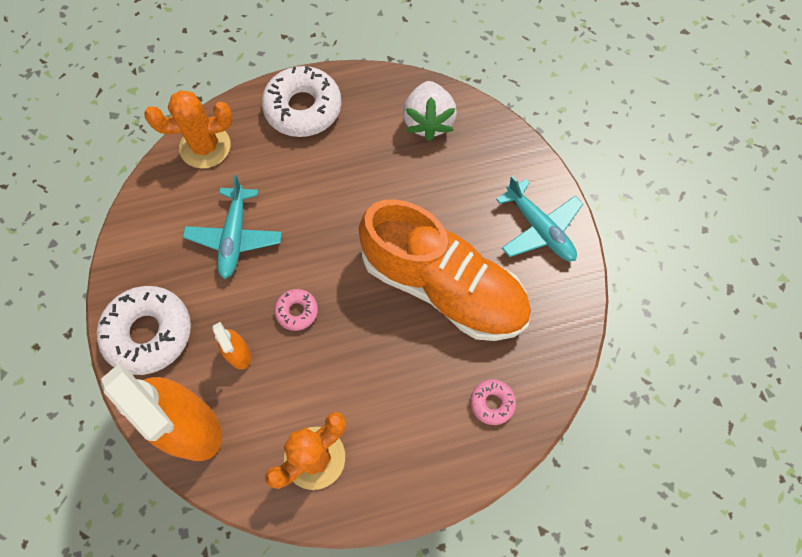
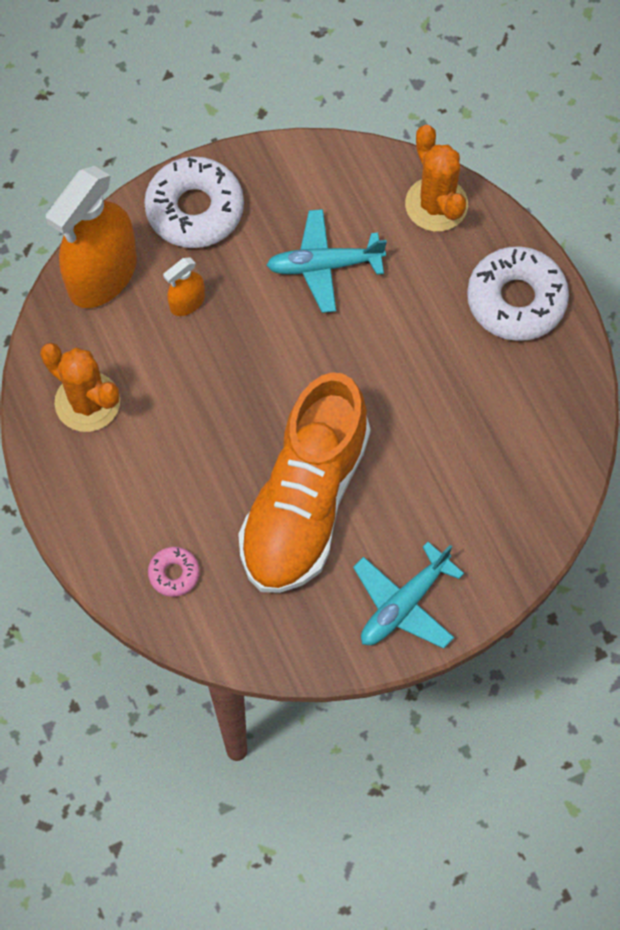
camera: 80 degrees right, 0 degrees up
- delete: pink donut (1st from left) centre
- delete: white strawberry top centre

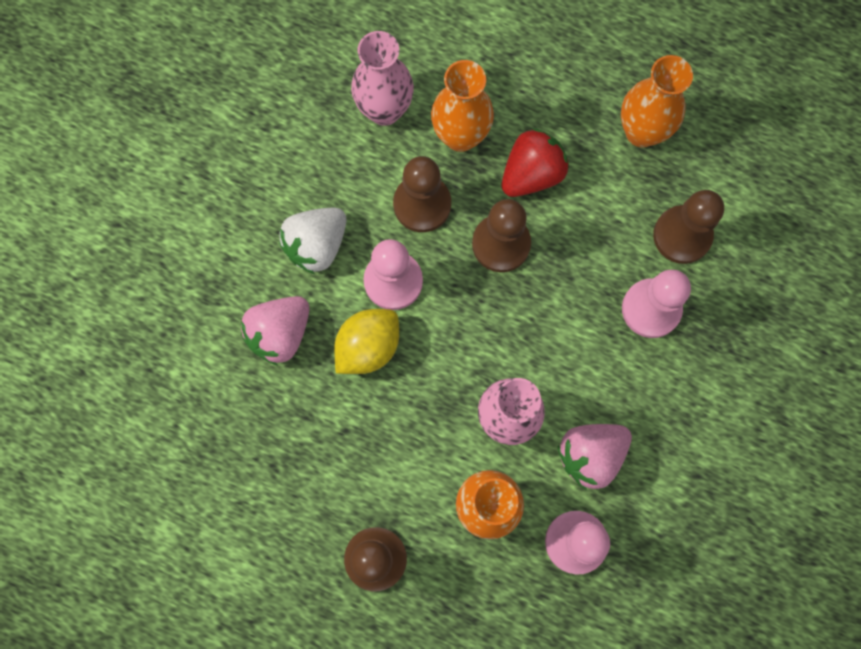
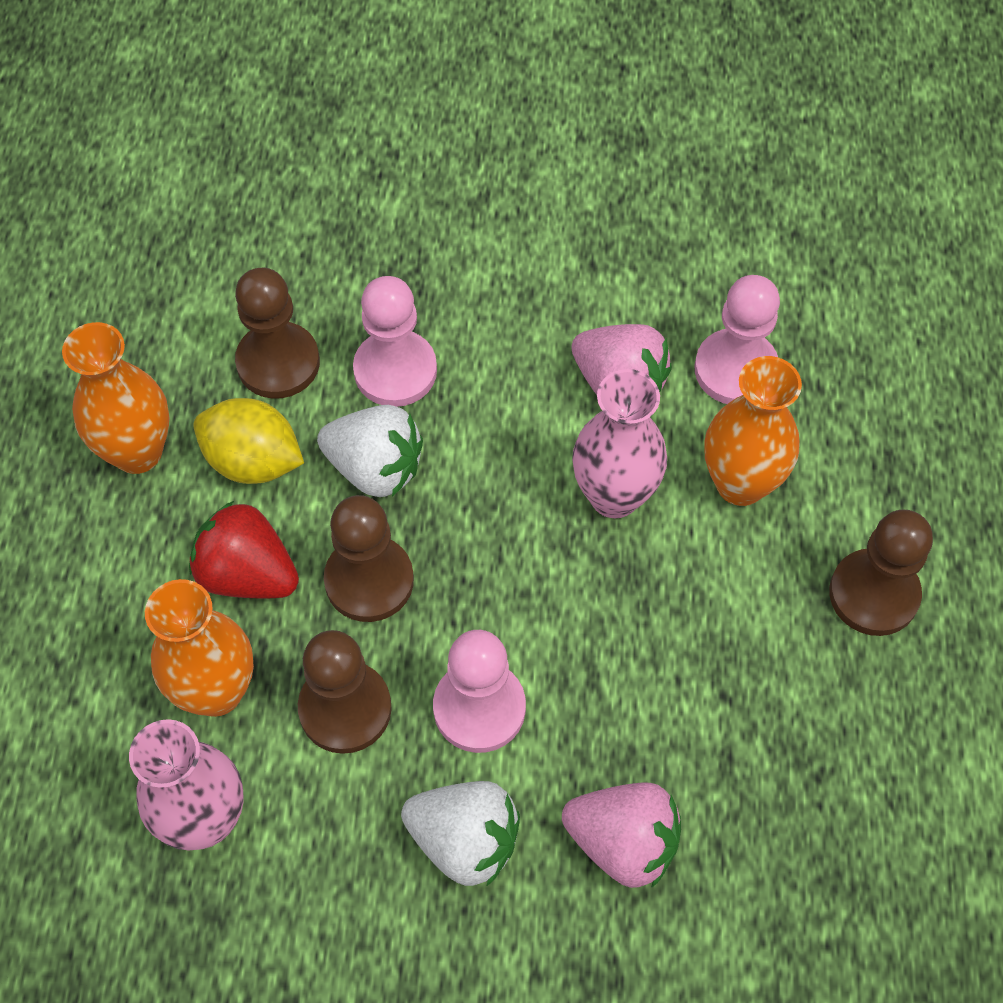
camera: 110 degrees left, 15 degrees down
- move: yellow lemon centre to middle left
- insert: white strawberry (1st from left) centre

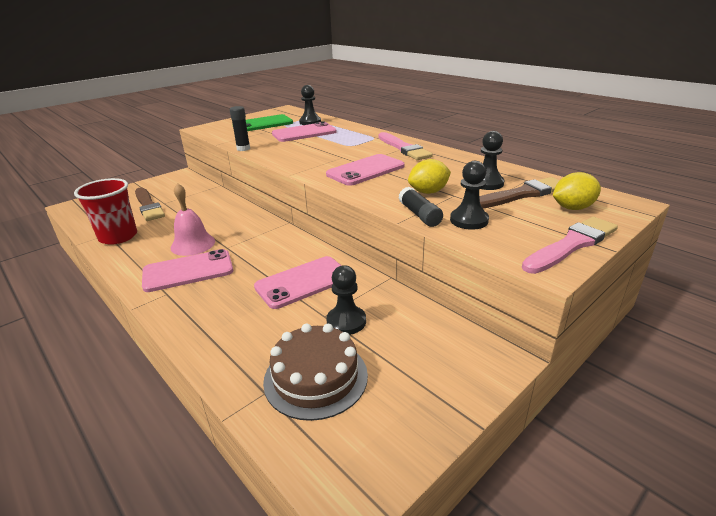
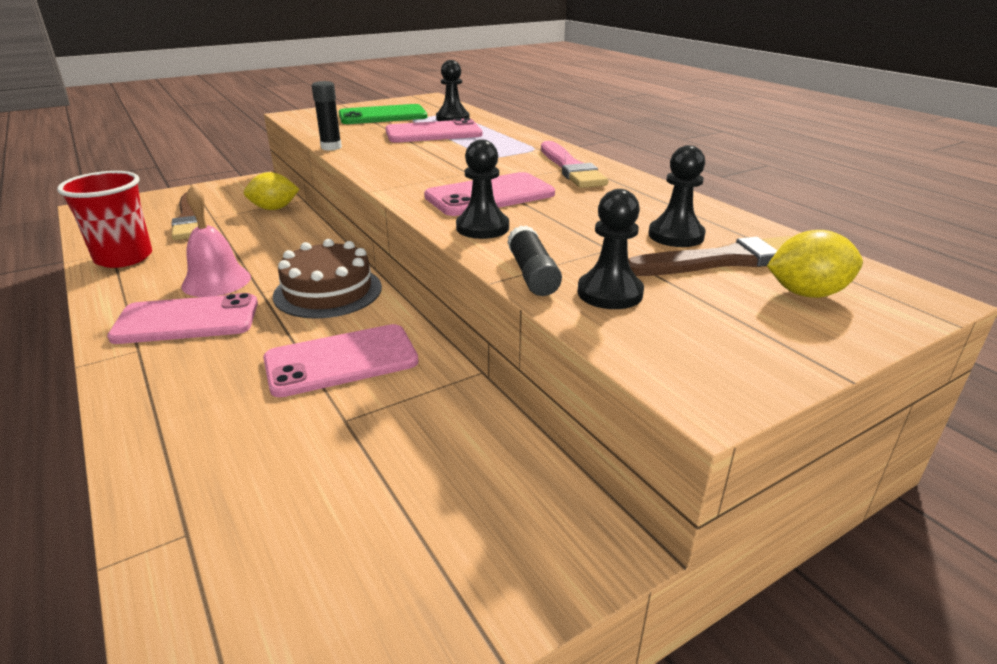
camera: 10 degrees right, 0 degrees up
- move: yellow lemon (1st from left) centre to top left
- move: brown cake bottom centre to middle left
- move: black pawn (2nd from left) centre to top centre
- delete: pink brush (2nd from left) middle right

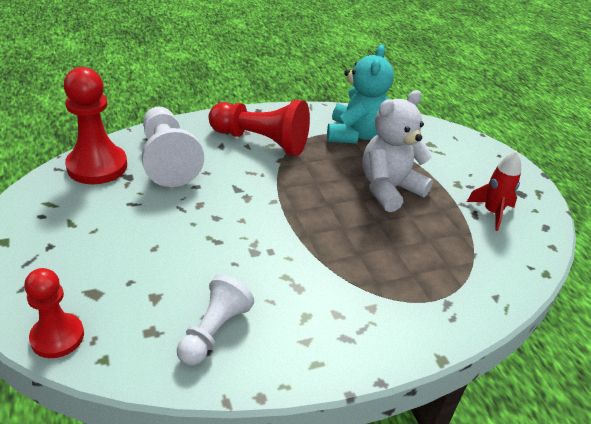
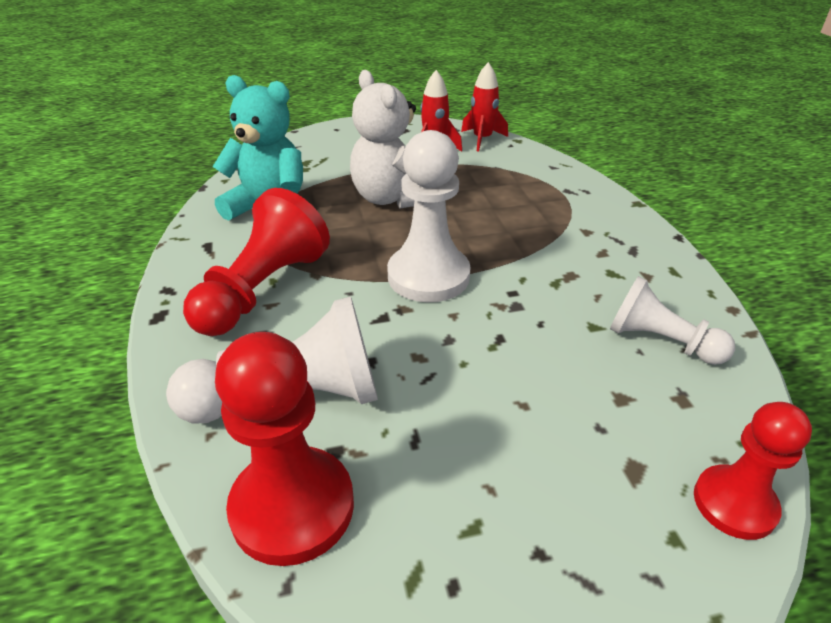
camera: 80 degrees left, 0 degrees up
- insert: white pawn (2nd from left) centre
- insert: red rocket (2nd from left) top centre

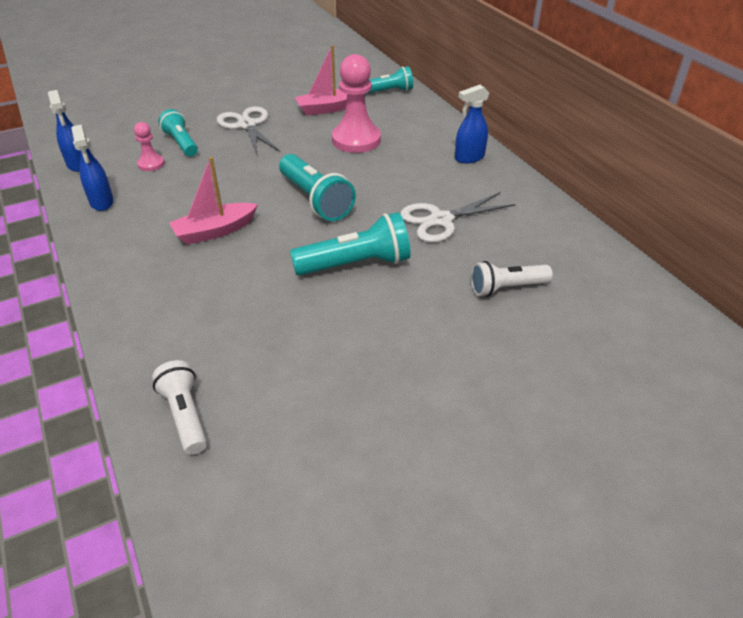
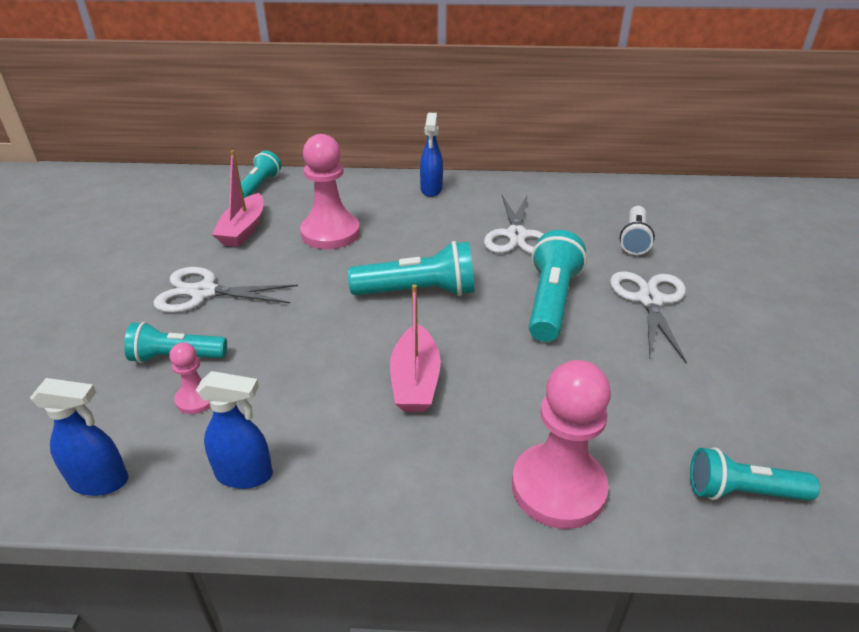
camera: 60 degrees left, 5 degrees down
- insert: pink pawn (3rd from left) bottom centre
- insert: white scissors (3rd from left) middle right
- recolor: white flashlight (1st from left) middle left to turquoise flashlight (5th from left) bottom right

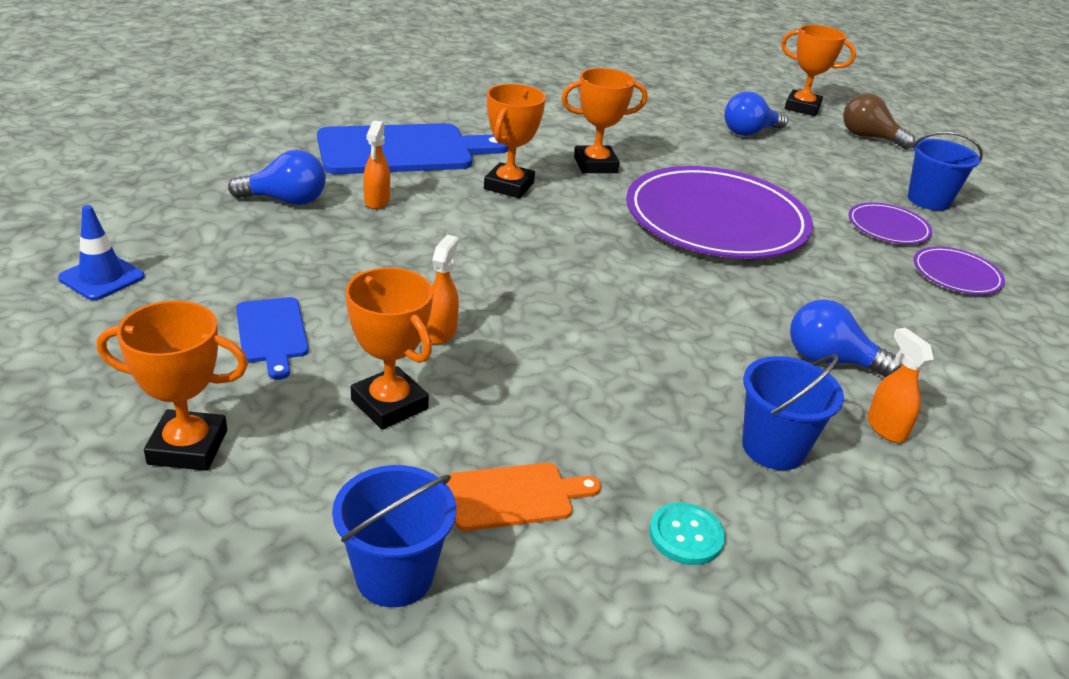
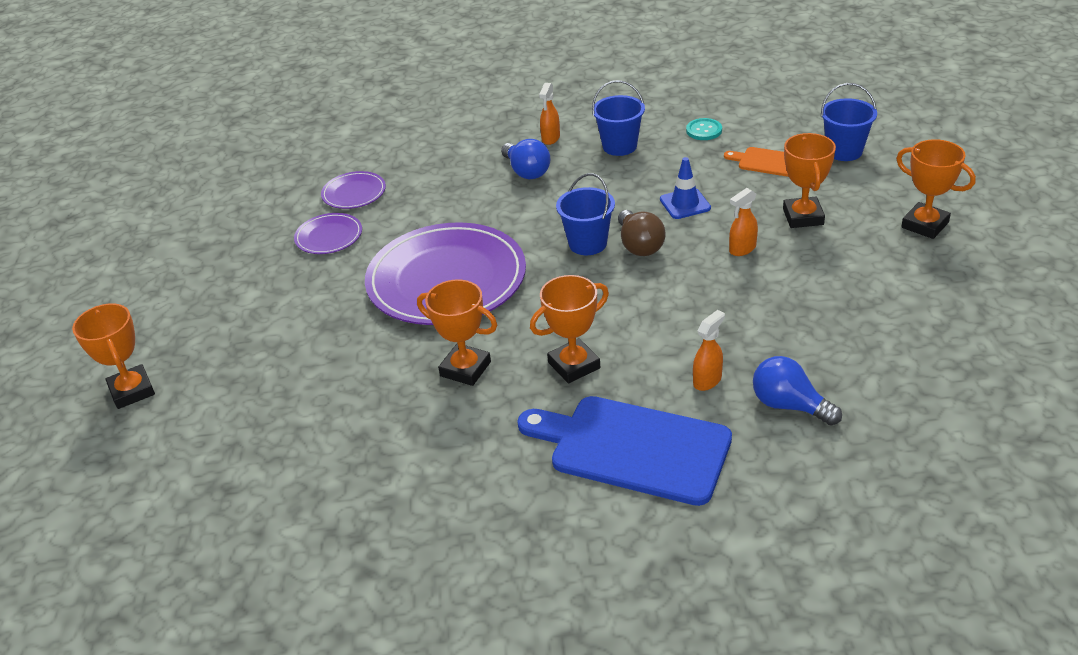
camera: 135 degrees left, 5 degrees up
- move: blue bucket (3rd from left in the first image) top right to blue bucket (1st from left) top centre
- move: brown light bulb top right to centre
- move: blue traffic cone middle left to top centre
- delete: blue cutting board (1st from left) middle left
- delete: blue light bulb (2nd from left) top right

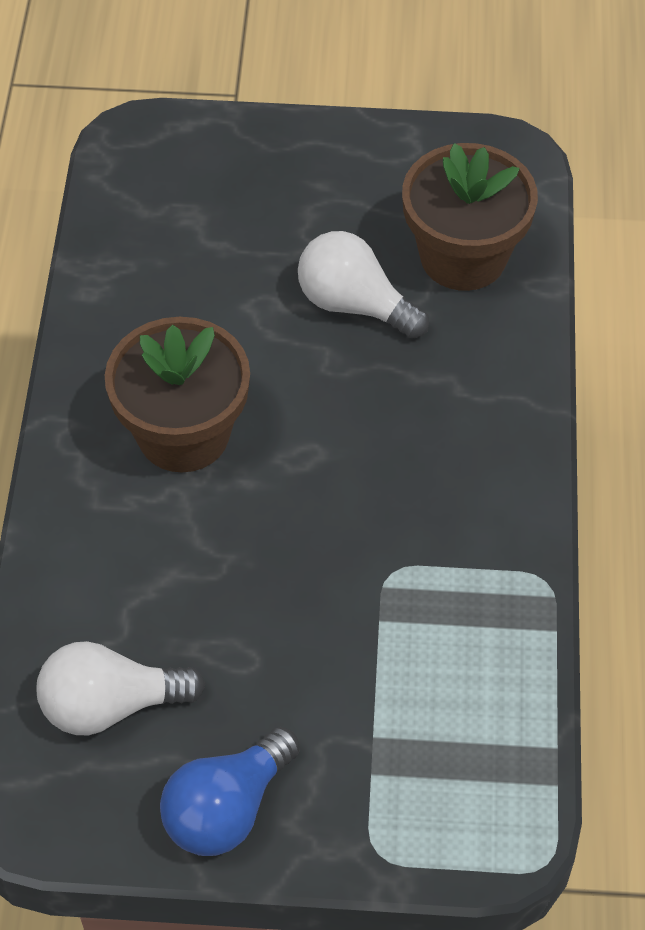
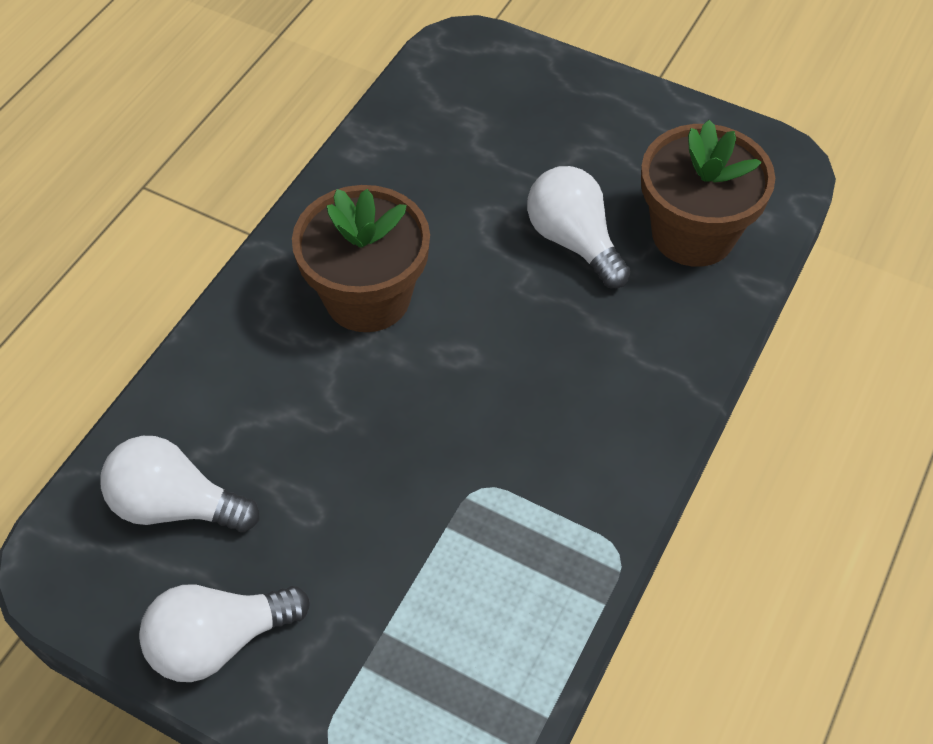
camera: 25 degrees right, 0 degrees up
- recolor: blue light bulb bottom centre to white light bulb (2nd from left) bottom left

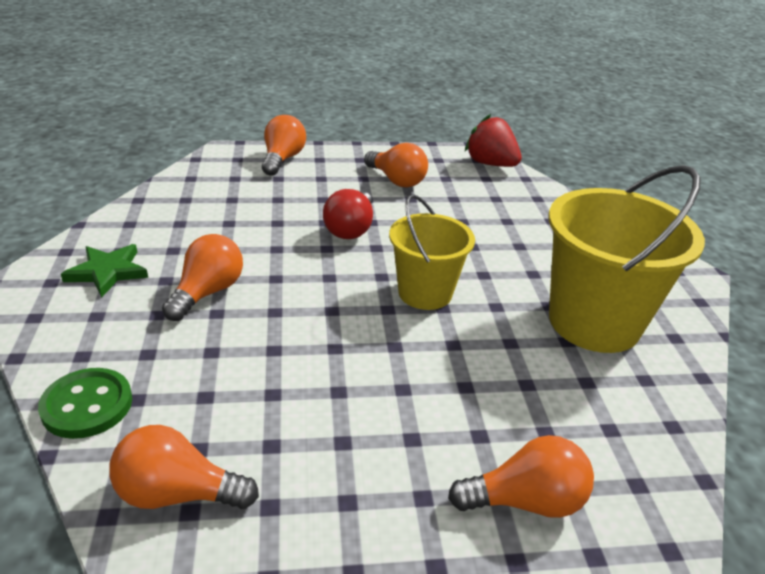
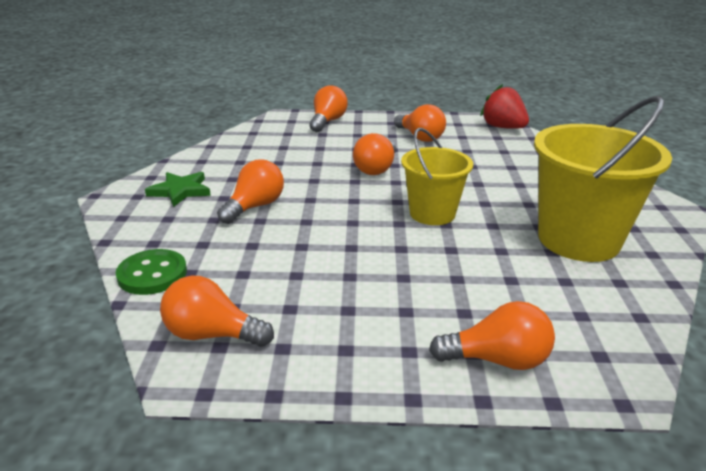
camera: 10 degrees right, 5 degrees down
- recolor: red light bulb centre to orange light bulb (4th from left) top centre

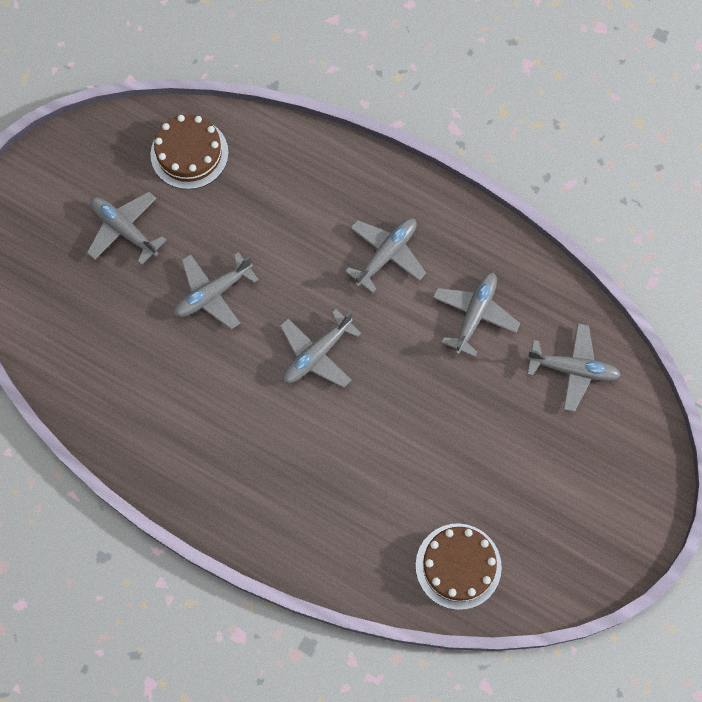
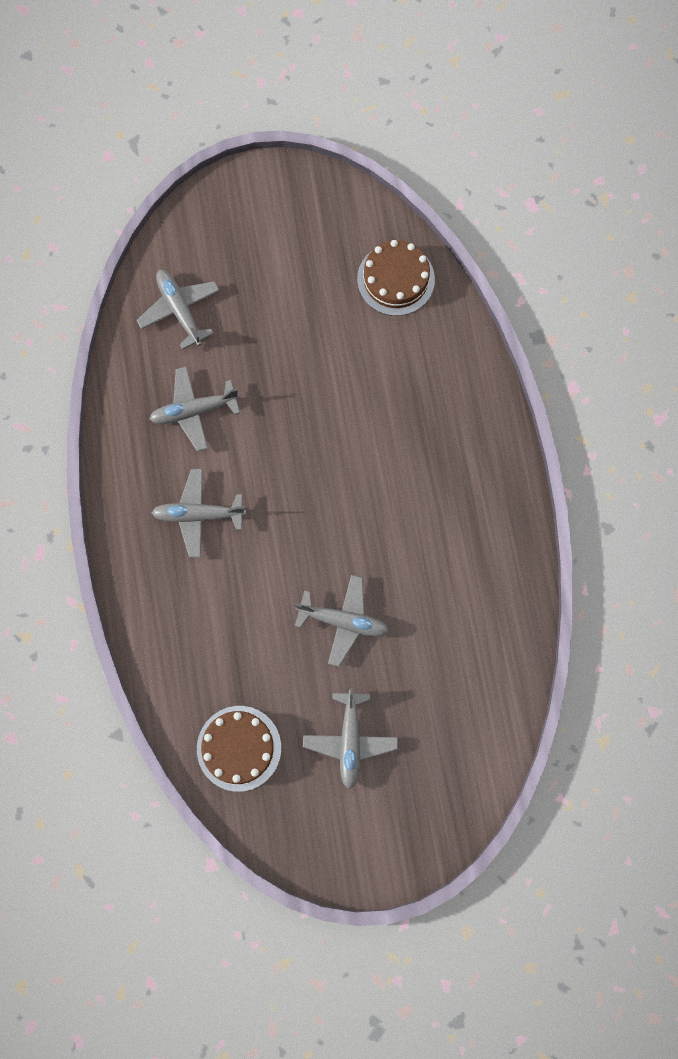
camera: 130 degrees left, 5 degrees up
- delete: grey plane (3rd from left) centre

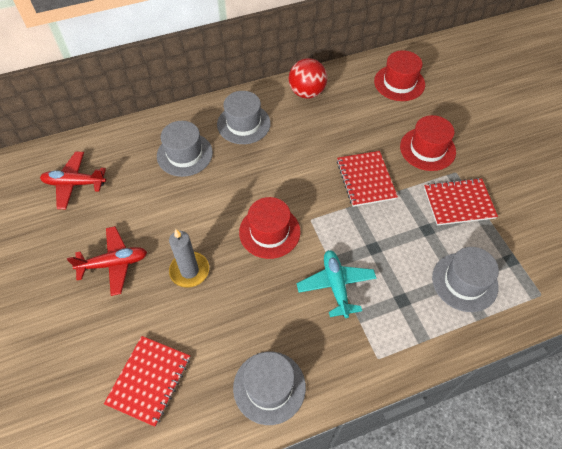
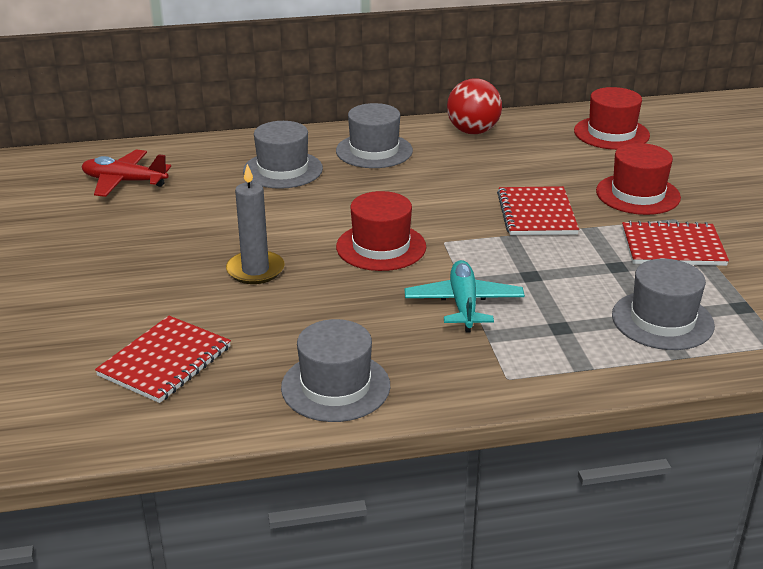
camera: 10 degrees right, 25 degrees down
- delete: red plane (2nd from left) middle left

